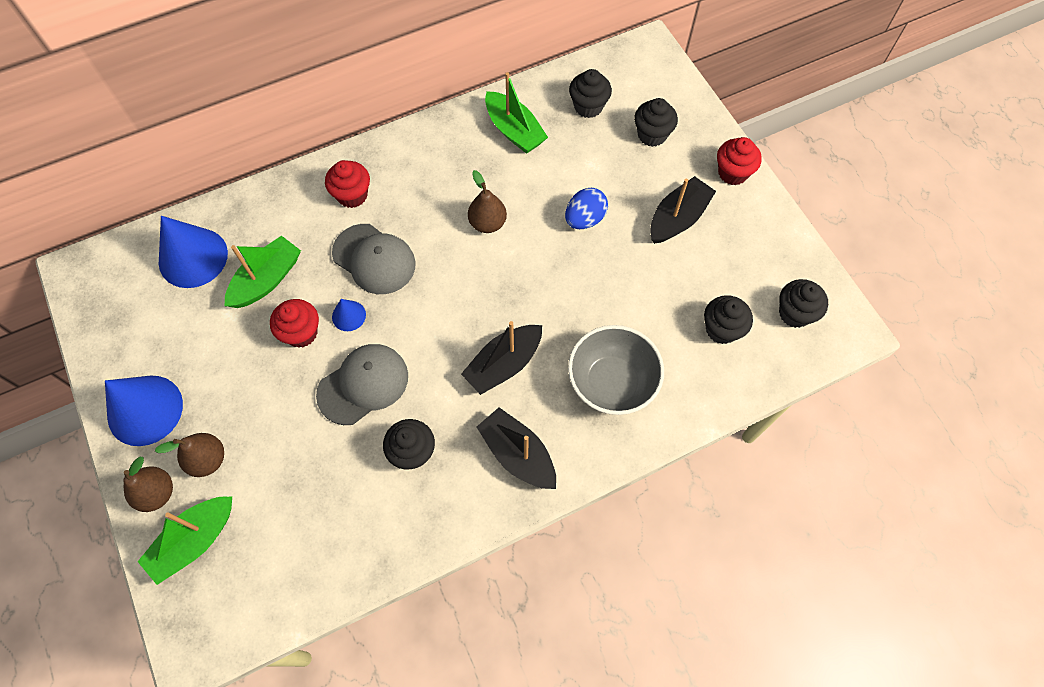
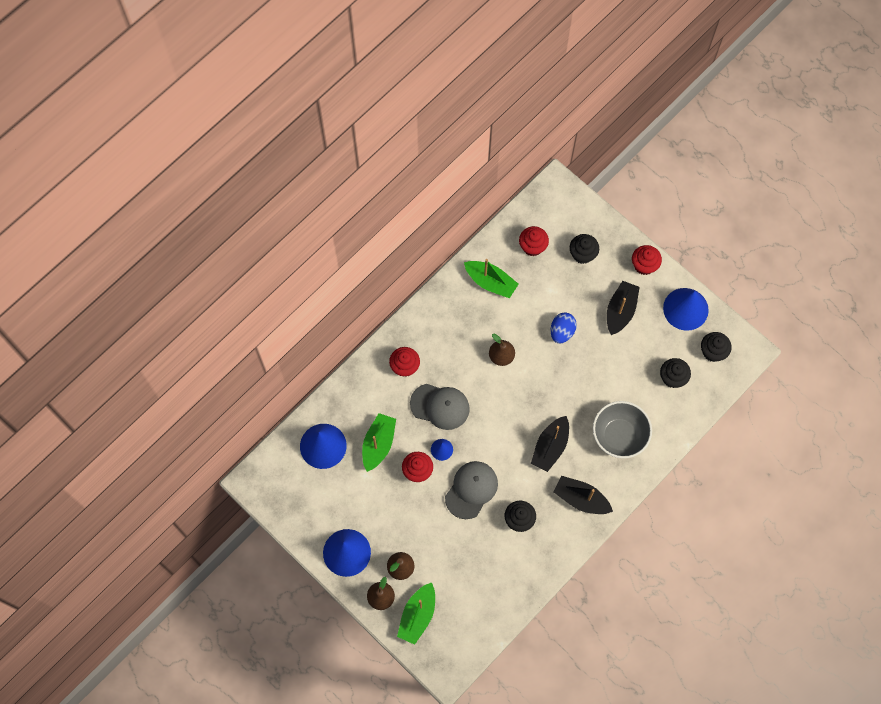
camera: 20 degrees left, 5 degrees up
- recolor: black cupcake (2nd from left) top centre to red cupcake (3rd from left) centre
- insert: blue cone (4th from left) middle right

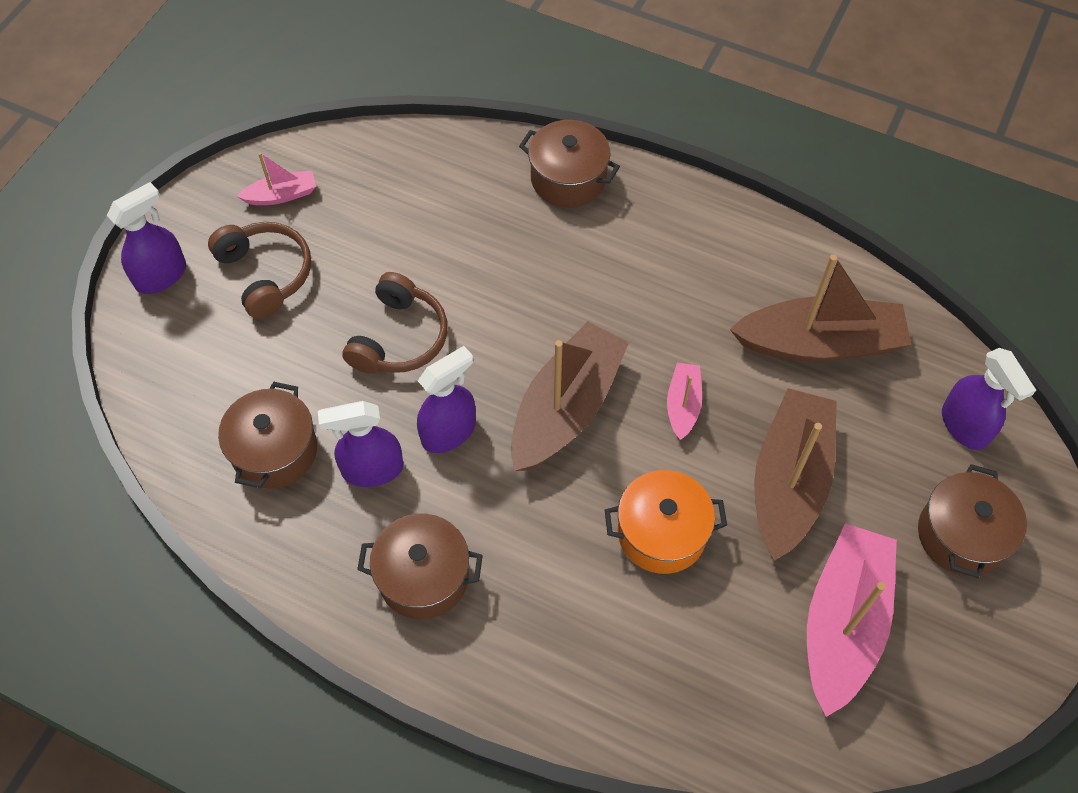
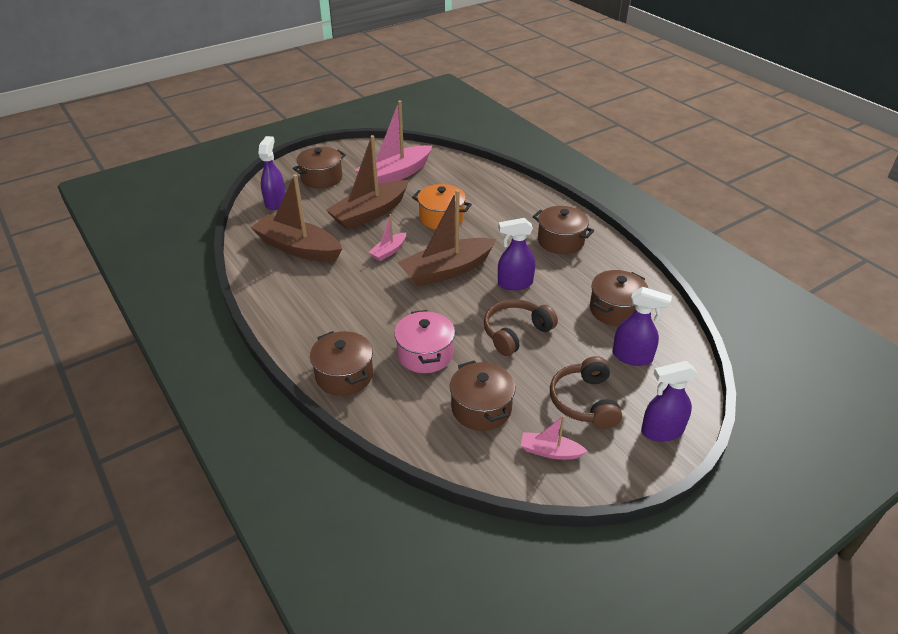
camera: 150 degrees left, 20 degrees down
- insert: pink pot centre
- insert: brown pot (3rd from left) centre
- move: purple spray bottle (2nd from left in the first image) centre to purple spray bottle (3rd from left) middle right

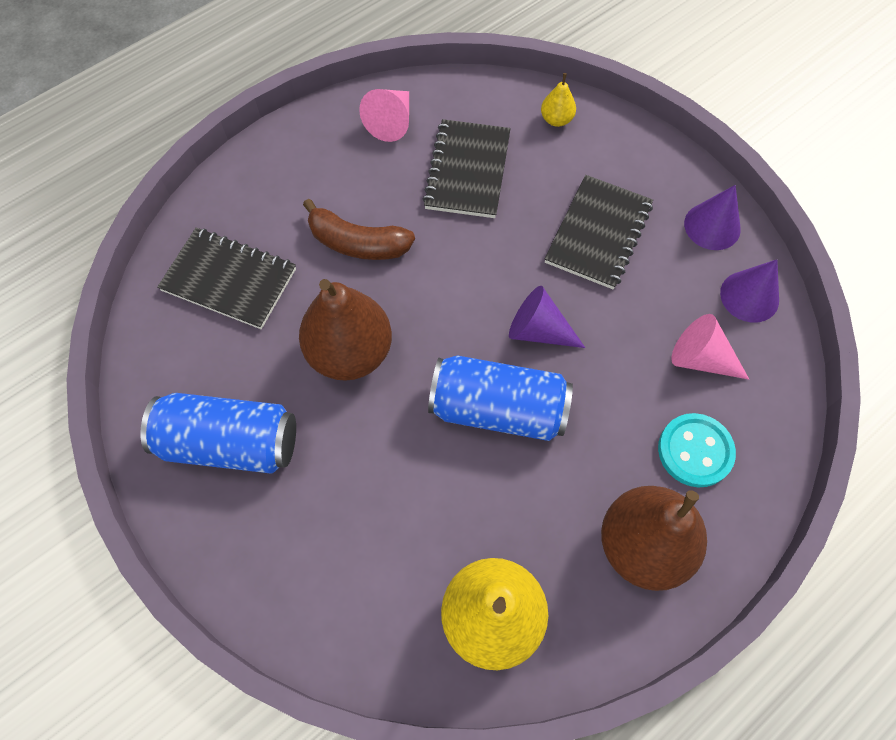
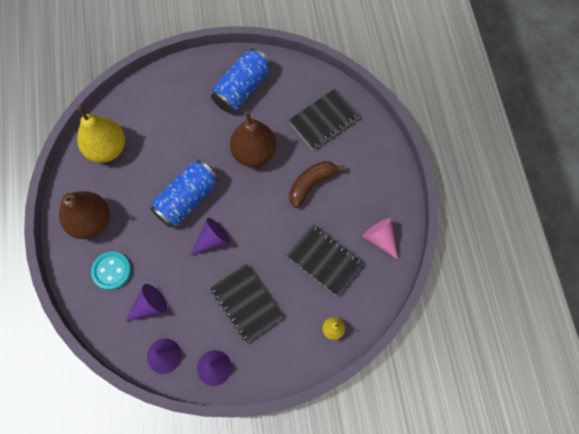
camera: 120 degrees right, 5 degrees up
- recolor: pink cone (2nd from left) middle right to purple cone (1st from left) bottom left

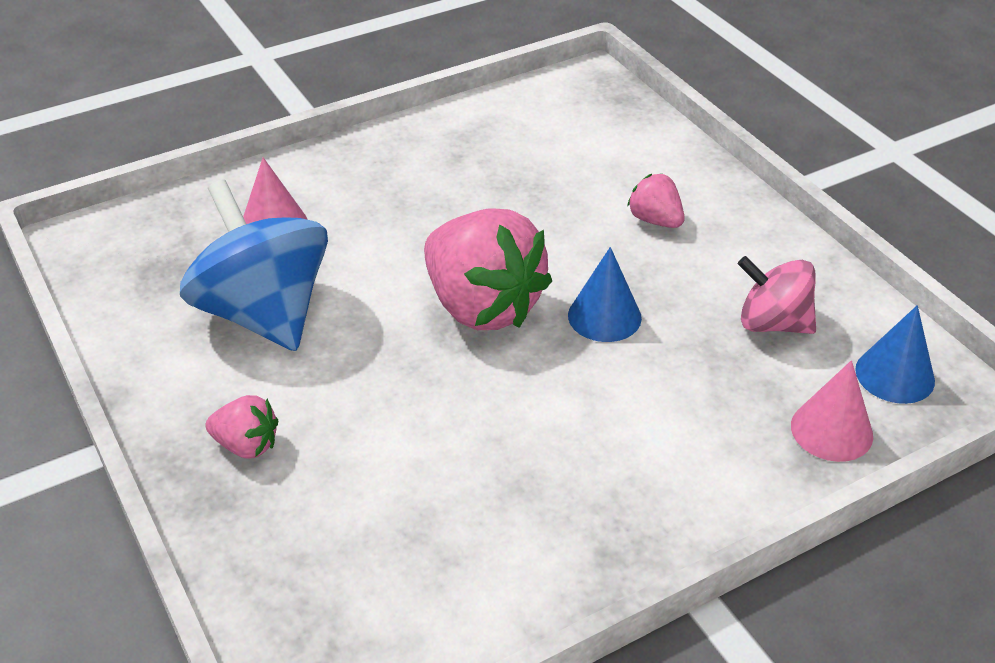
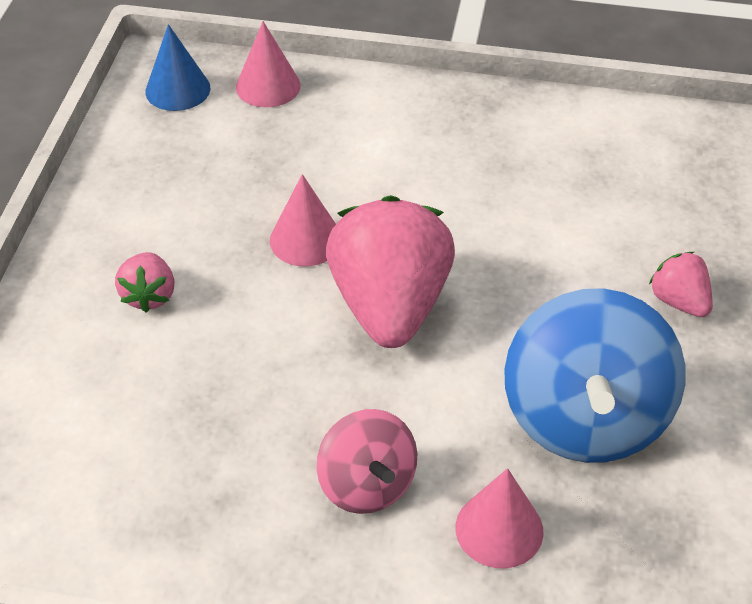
camera: 140 degrees left, 5 degrees up
- recolor: blue cone (1st from left) centre to pink cone (2nd from left) centre
- move: pink spinning top middle right to bottom centre

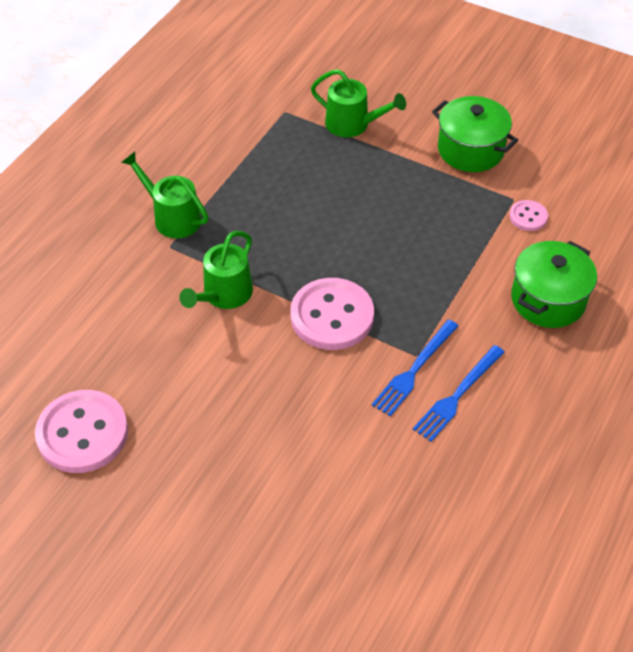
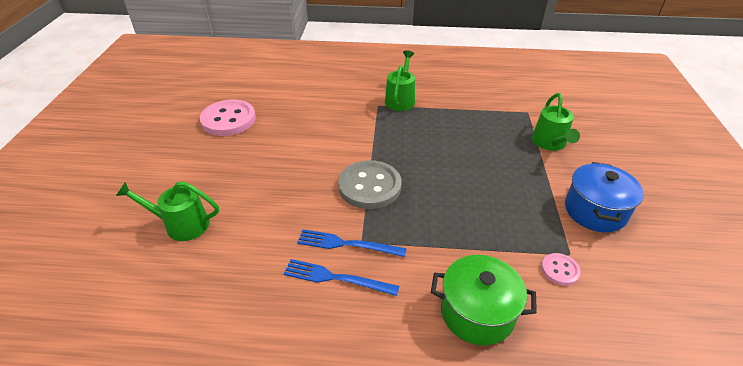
camera: 65 degrees right, 10 degrees down
- move: green watering can (2nd from left in the first image) centre to green watering can (1st from left) middle left
- recolor: pink button (2nd from left) centre to grey button centre
- recolor: green pot (1st from left) top right to blue pot middle right

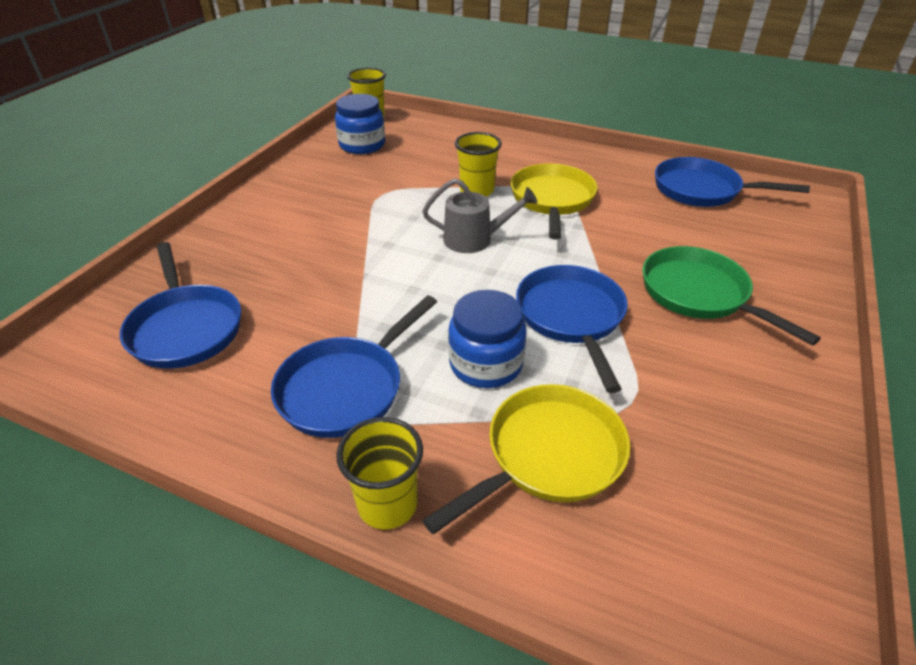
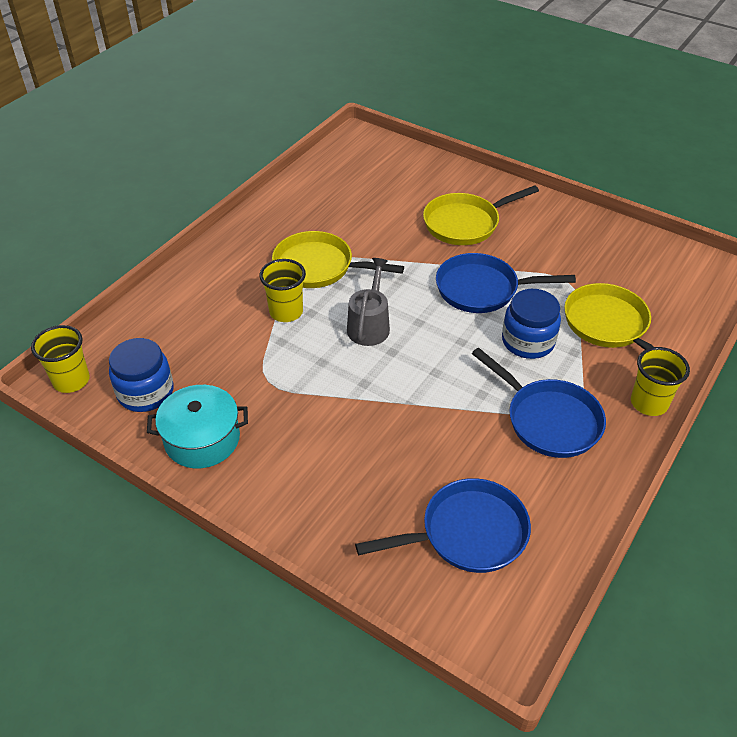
camera: 80 degrees left, 5 degrees up
- insert: turquoise pot middle left
- recolor: green pan middle right to yellow pan (2nd from left) top centre
- delete: blue pan (4th from left) top right

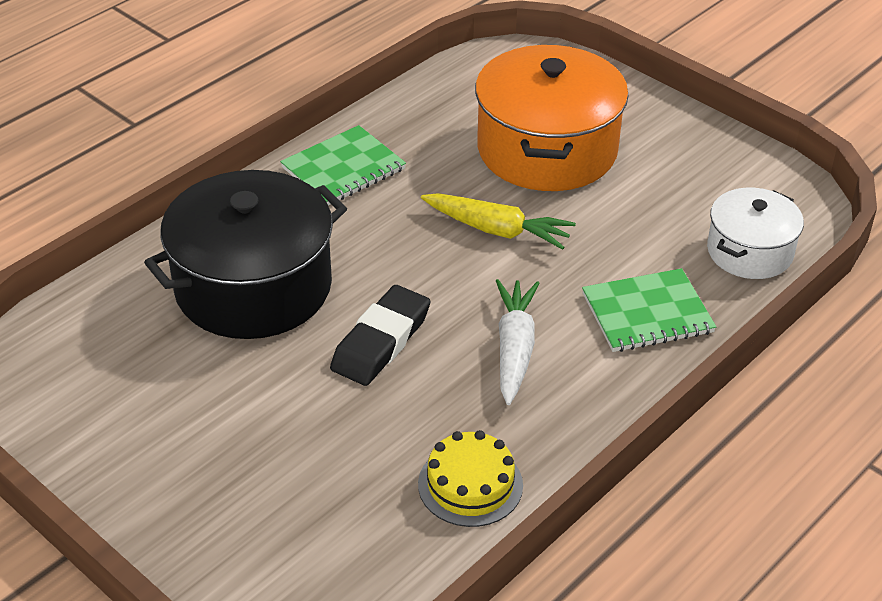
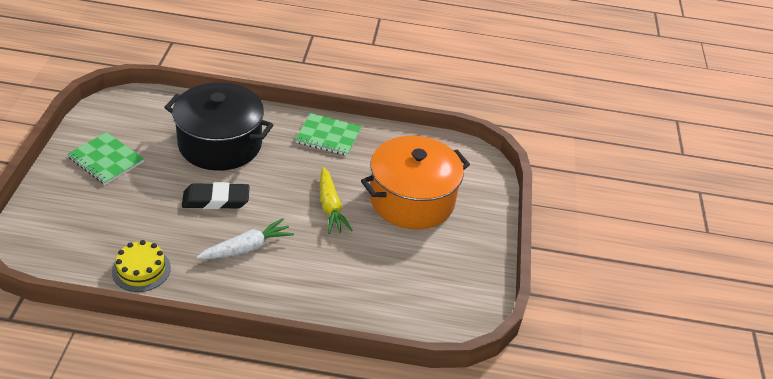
camera: 50 degrees right, 0 degrees up
- move: green notebook (2nd from left in the first image) middle right to green notebook (1st from left) middle left
- delete: white pot middle right

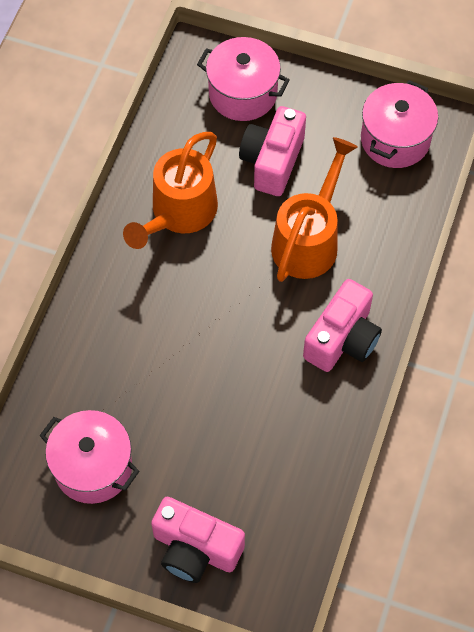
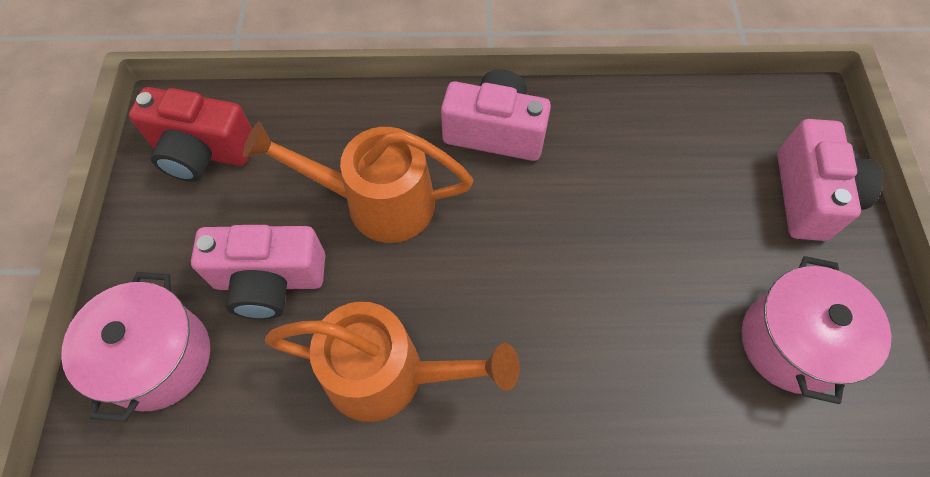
camera: 110 degrees left, 0 degrees up
- replace: pink pot (3rd from left) top right to red camera top left

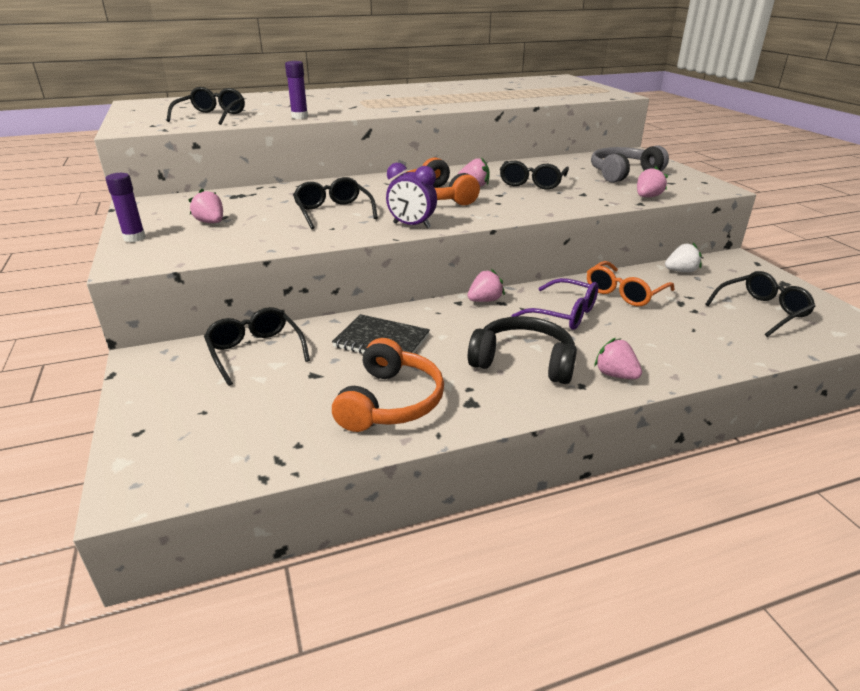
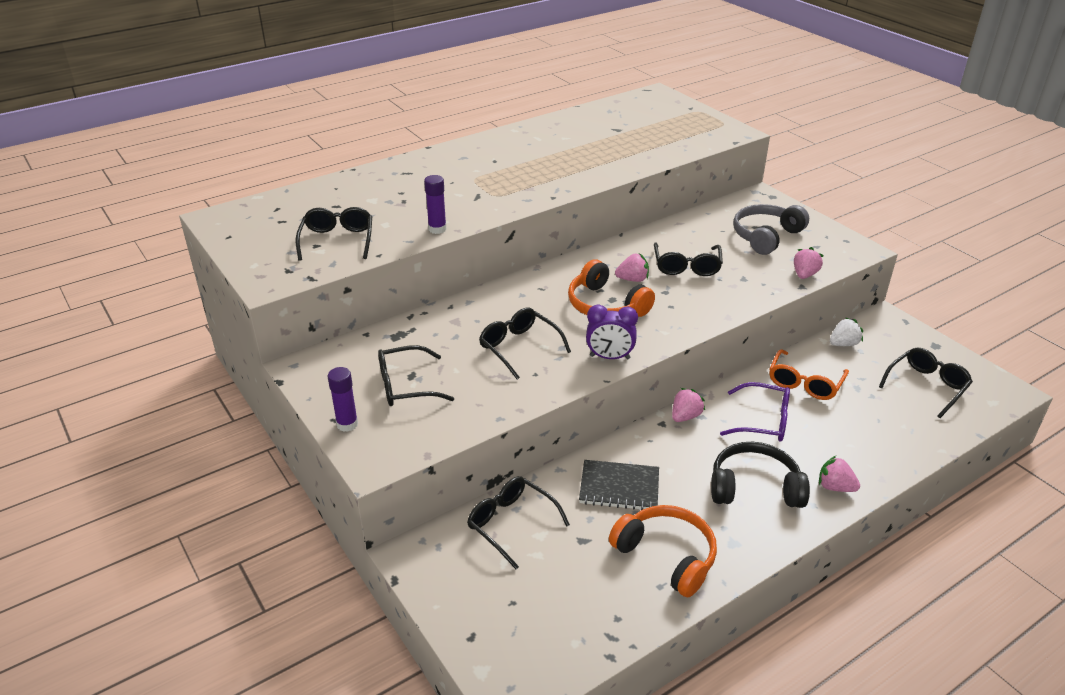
camera: 15 degrees left, 5 degrees up
- replace: pink strawberry (1st from left) top left to black glasses (2nd from left) centre
- rotate: orange headphones (1st from left in the first image) centre = bottom centre 45 degrees counterclockwise

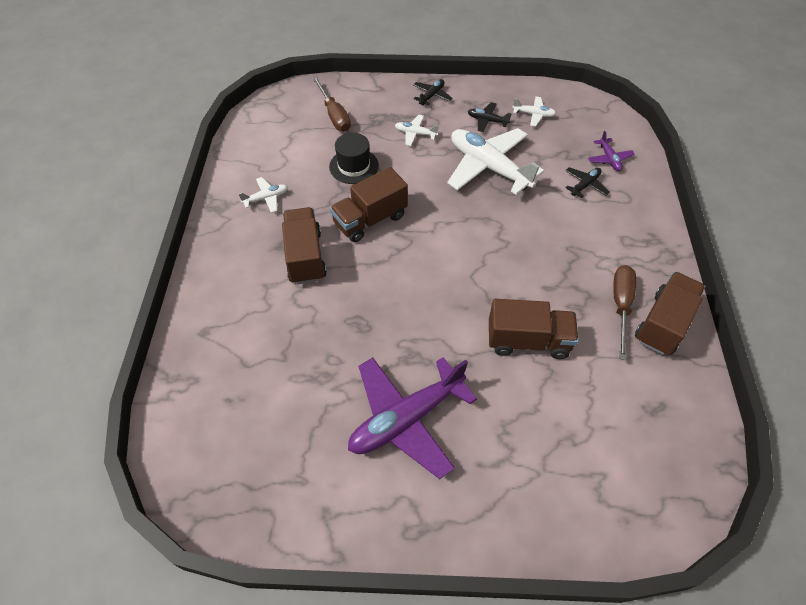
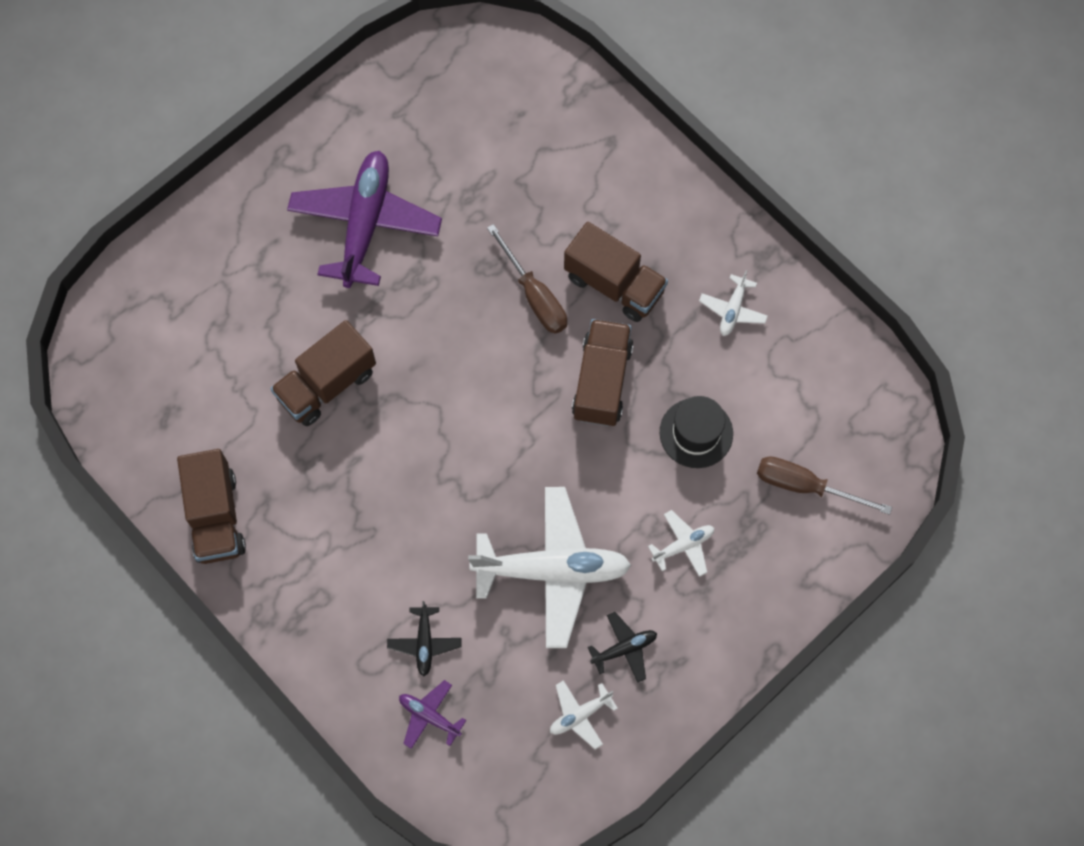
camera: 135 degrees right, 15 degrees up
- move: brown screwdriver (2nd from left in the first image) middle right to brown screwdriver (1st from left) top centre
- delete: black plane (1st from left) top centre

